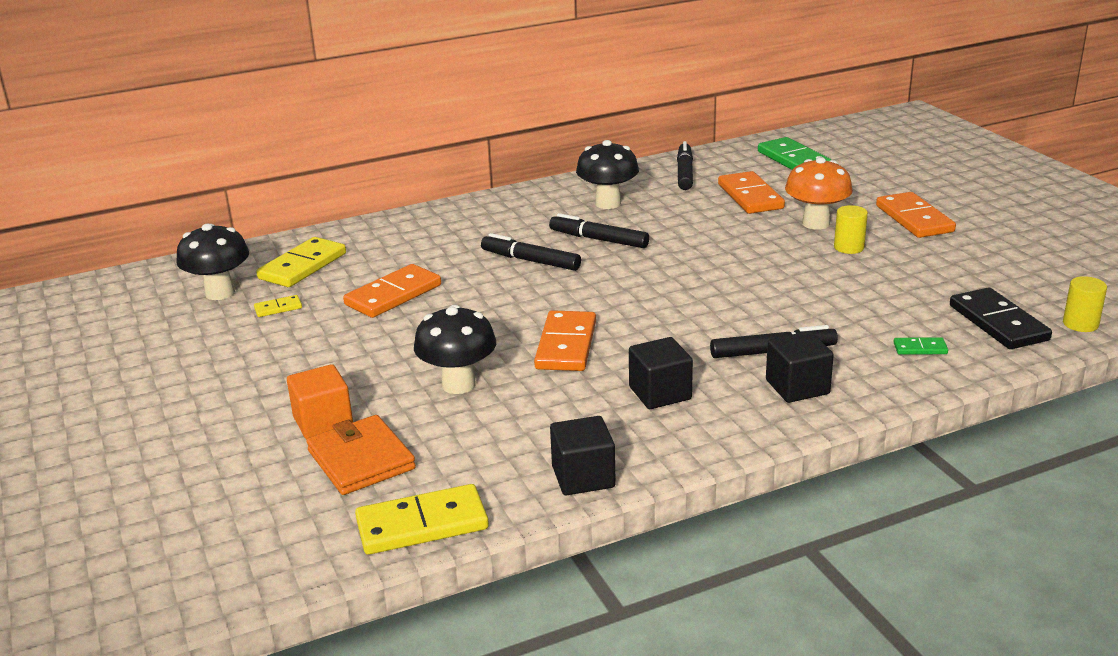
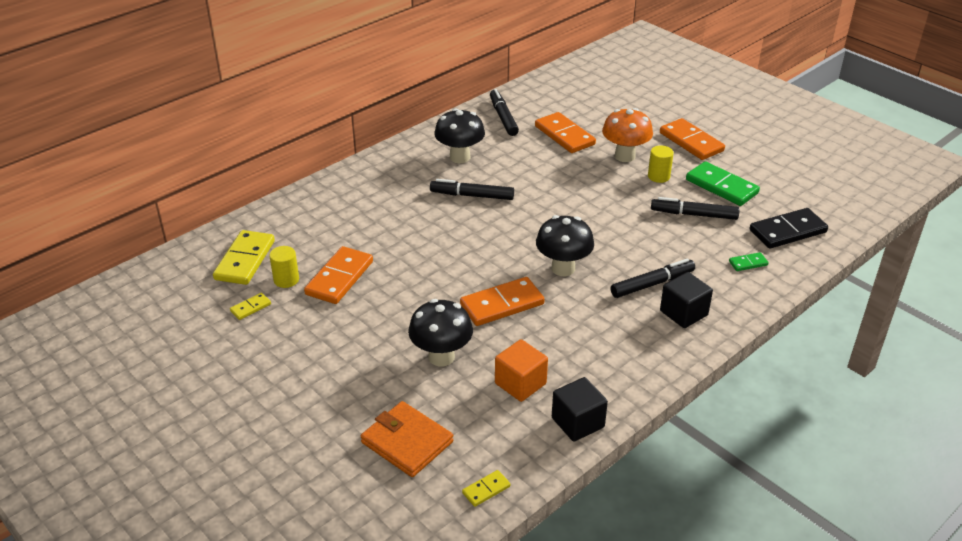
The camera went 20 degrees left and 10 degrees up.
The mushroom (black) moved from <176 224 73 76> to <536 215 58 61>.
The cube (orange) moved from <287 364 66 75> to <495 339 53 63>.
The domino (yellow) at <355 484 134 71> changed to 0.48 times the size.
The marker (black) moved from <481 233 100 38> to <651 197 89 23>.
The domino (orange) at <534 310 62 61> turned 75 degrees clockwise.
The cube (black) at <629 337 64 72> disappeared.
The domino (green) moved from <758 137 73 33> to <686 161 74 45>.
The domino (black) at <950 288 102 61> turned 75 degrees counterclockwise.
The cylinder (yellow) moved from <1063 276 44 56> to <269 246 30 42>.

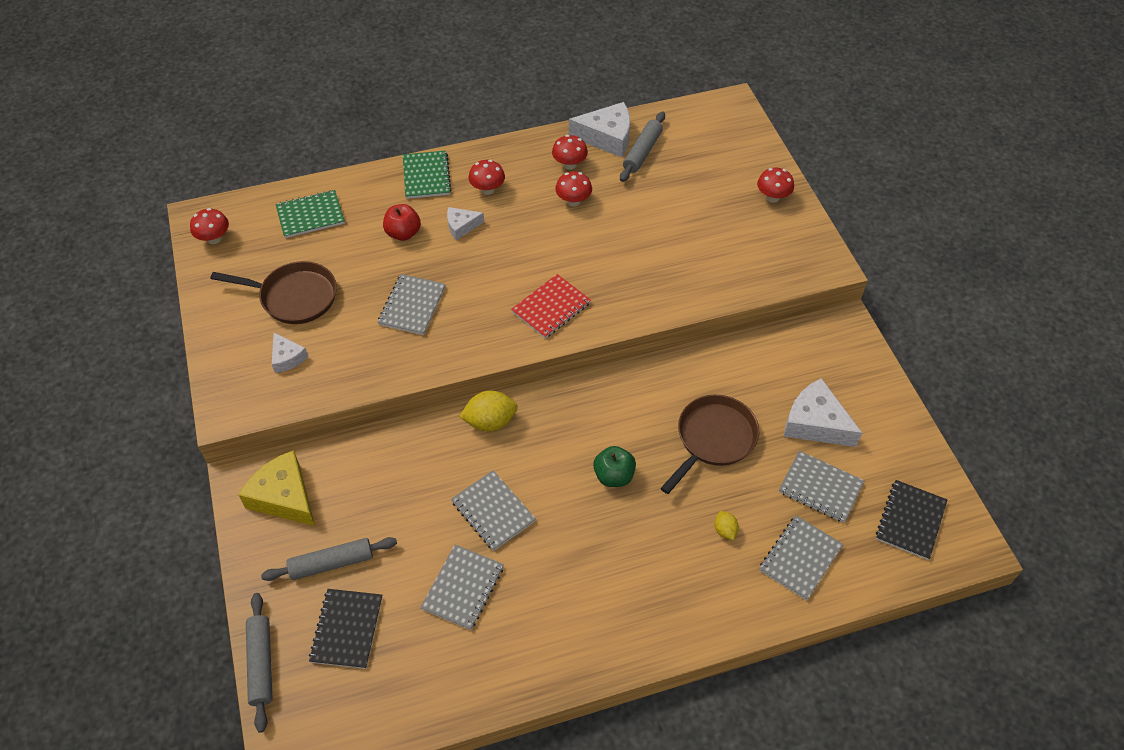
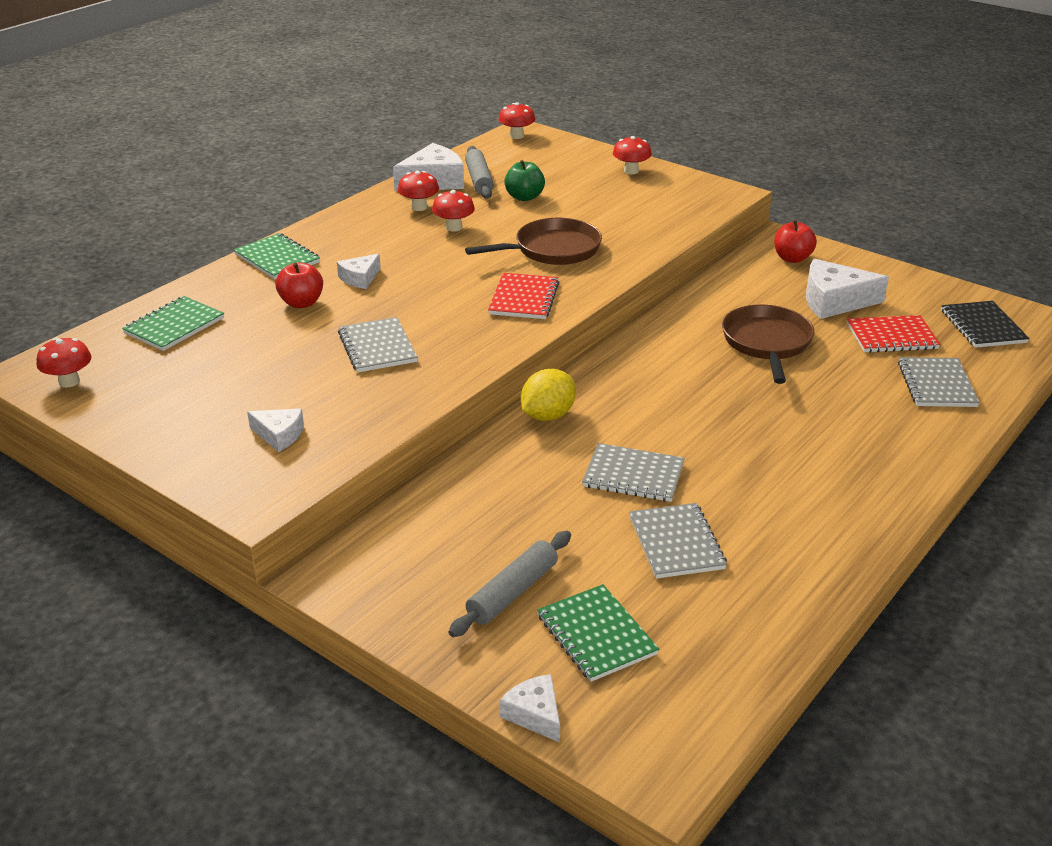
The camera went 35 degrees left and 20 degrees down.
The pan (brown) moved from <210 261 127 63> to <465 218 137 47>.
The cheese (yellow) at <239 450 76 76> disappeared.
The rolling pin (grey) at <246 593 26 140> was replaced by the cheese (white) at <500 674 60 69>.
The notebook (black) at <309 589 73 80> became the notebook (green) at <537 584 122 98>.
The mushroom (red) moved from <468 160 37 35> to <499 102 36 37>.
The apple (green) moved from <593 446 43 41> to <504 160 41 41>.
The lemon (yellow) at <715 511 24 29> disappeared.
The notebook (grey) at <779 451 85 72> became the notebook (red) at <847 315 93 38>.
The apple (red) at <774 220 43 43> appeared.

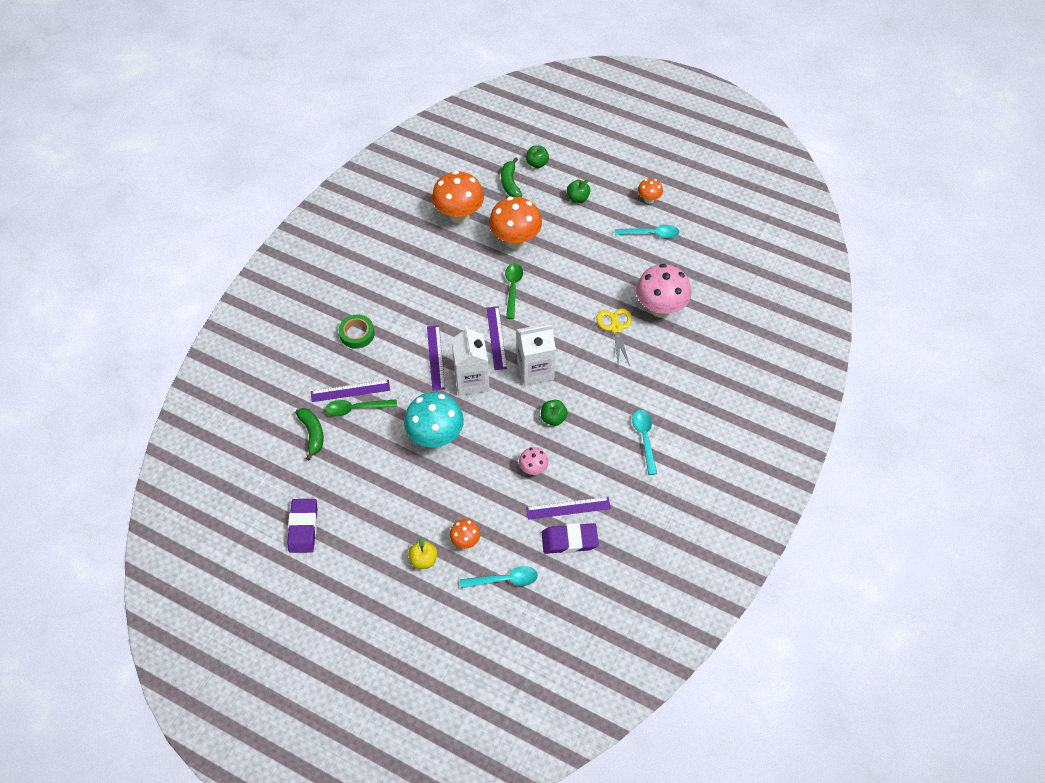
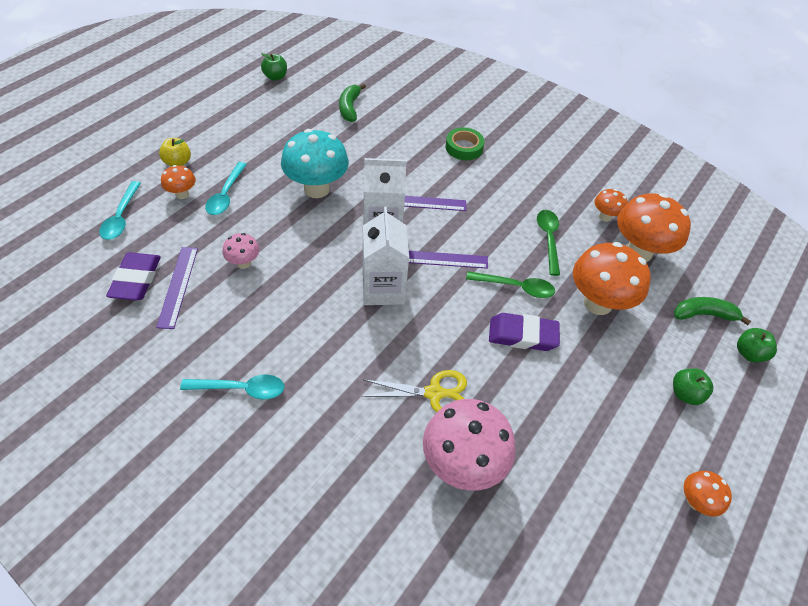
The camera went 95 degrees right and 5 degrees down.
The eraser (purple) moved from <287 499 30 54> to <489 313 71 38>.
The banana (green) at <295 408 29 52> turned 105 degrees clockwise.
The ruler (purple) at <311 380 79 22> disappeared.
The spoon (green) moved from <325 399 72 18> to <537 210 23 66>.
The apple (green) moved from <541 400 27 26> to <261 53 26 28>.
The spoon (turquoise) moved from <615 225 64 14> to <205 162 42 53>.
The mushroom (orange) at <594 189 34 33> appeared.

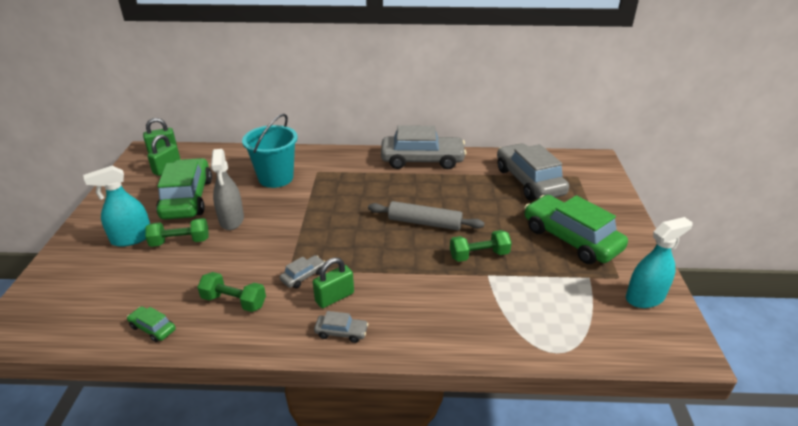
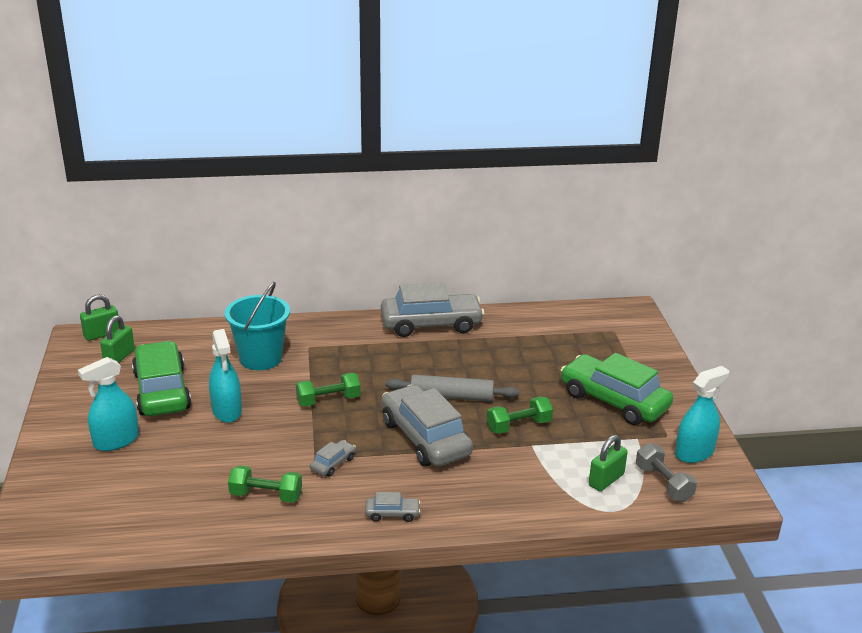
The camera went 10 degrees left and 5 degrees down.
The car (green) at <127 306 49 36> disappeared.
The dumbbell (green) moved from <145 218 63 29> to <296 373 64 34>.
The spray bottle (grey) at <211 149 33 81> became the spray bottle (turquoise) at <209 329 33 94>.
The padlock (green) moved from <313 257 41 51> to <589 435 39 56>.
The car (grey) moved from <497 143 72 57> to <381 384 92 83>.
The dumbbell (grey) at <636 443 61 59> appeared.

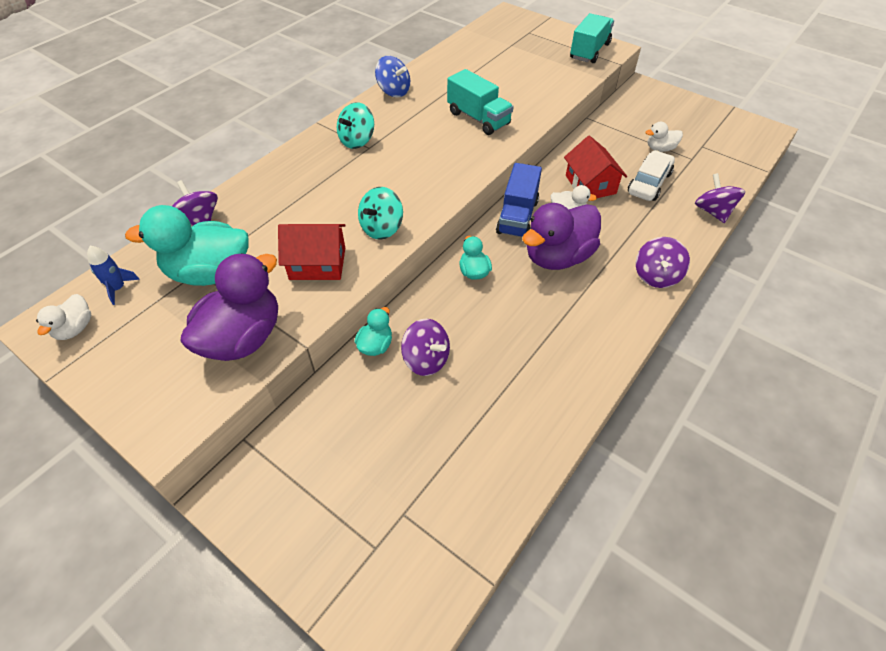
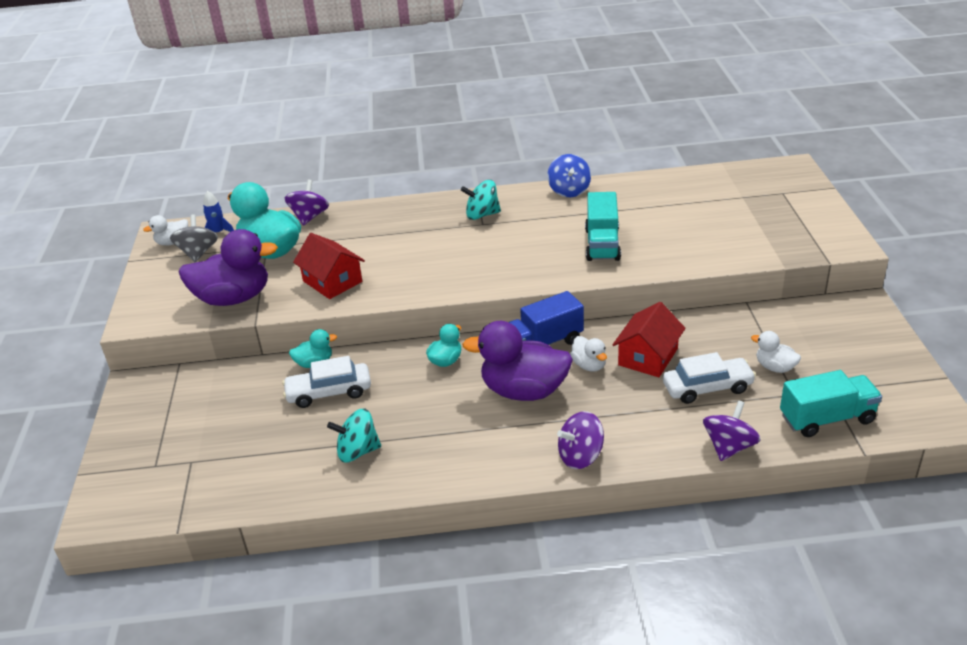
The camera went 50 degrees right and 15 degrees down.
The spinning top (turquoise) moved from <358 187 45 53> to <327 409 54 54>.
The spinning top (purple) at <401 319 49 57> was replaced by the car (white) at <282 356 89 52>.
The truck (turquoise) moved from <570 13 44 50> to <780 370 102 67>.
The spinning top (grey) at <170 214 48 48> appeared.

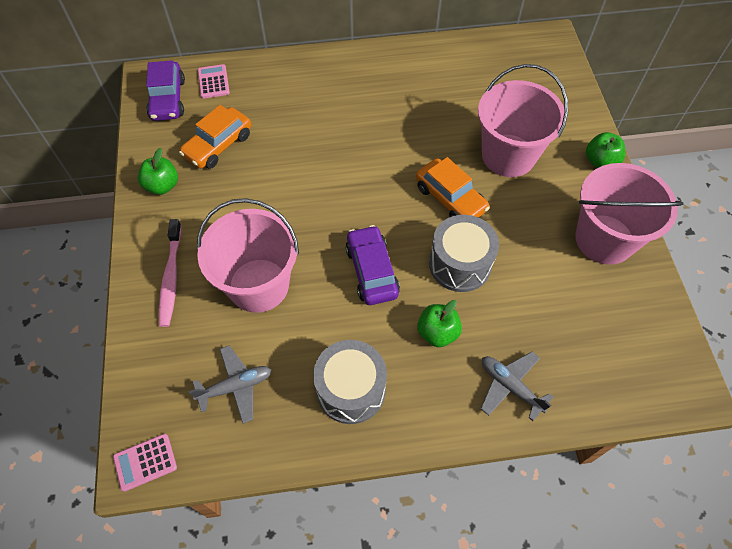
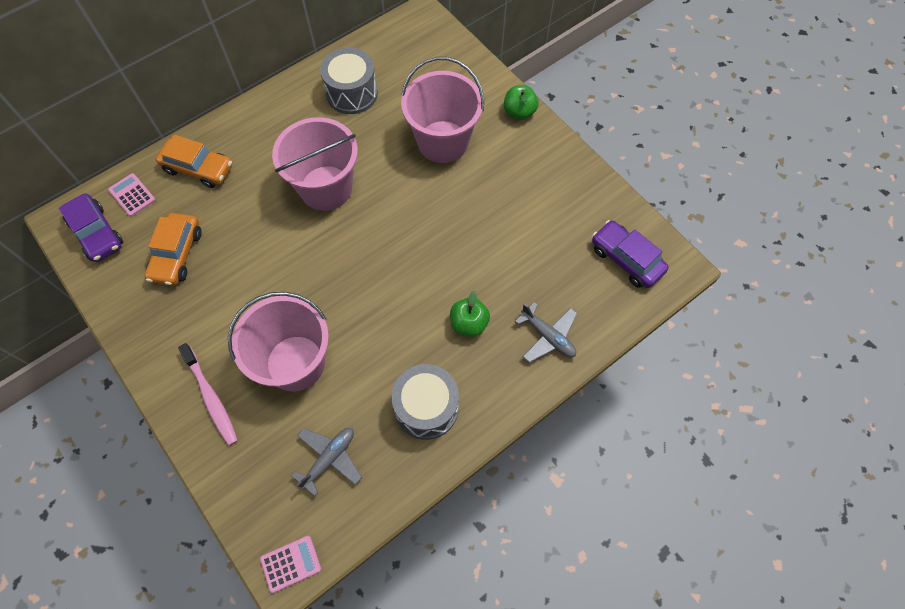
The camera went 30 degrees left and 5 degrees up.
The calculator (pink) at <113 434 64 58> turned 150 degrees counterclockwise.
The apple (green) at <138 148 40 47> disappeared.
The car (purple) moved from <346 225 54 80> to <592 220 77 68>.
The car (orange) moved from <416 157 74 61> to <156 135 76 53>.
The drum (grey) moved from <429 215 70 77> to <320 48 58 66>.
The plane (grey) at <480 352 73 69> turned 150 degrees counterclockwise.
The bucket (pink) moved from <575 163 109 102> to <272 117 86 94>.

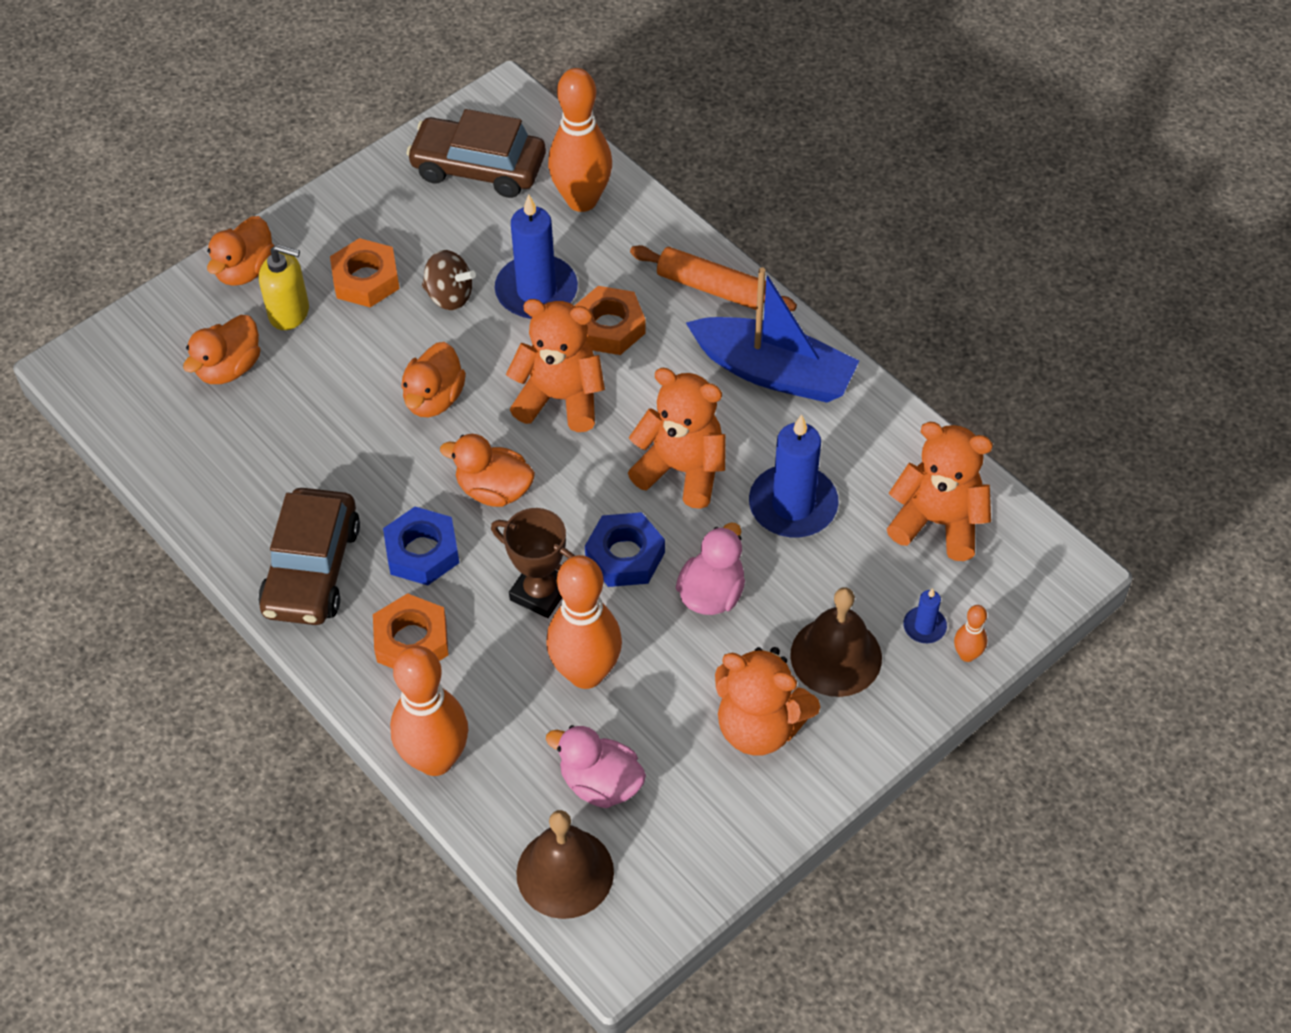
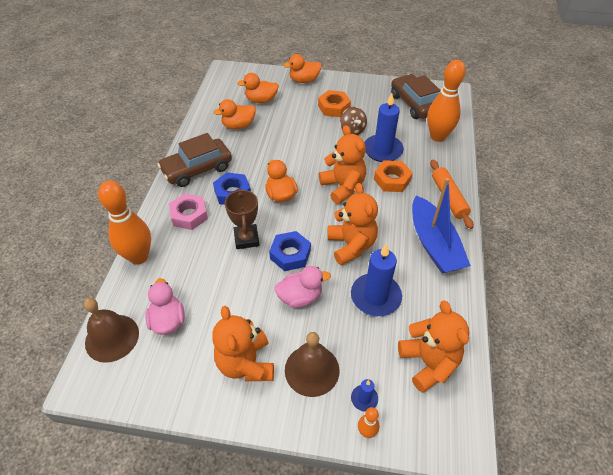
The camera went 50 degrees right and 5 degrees down.
The soap dispenser (yellow) at <259 244 50 86> disappeared.
The nut (orange) at <373 593 75 75> became the nut (pink) at <169 193 39 37>.
The duck (orange) moved from <401 342 65 75> to <213 99 43 30>.
The bowling pin (orange) at <546 555 76 134> disappeared.

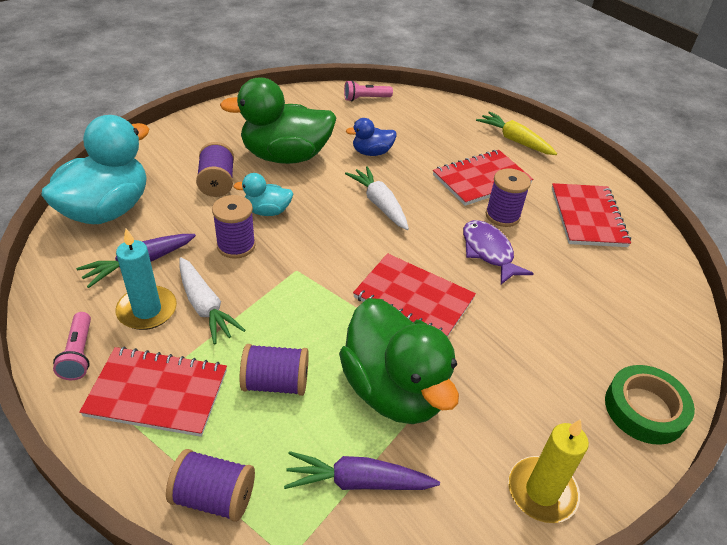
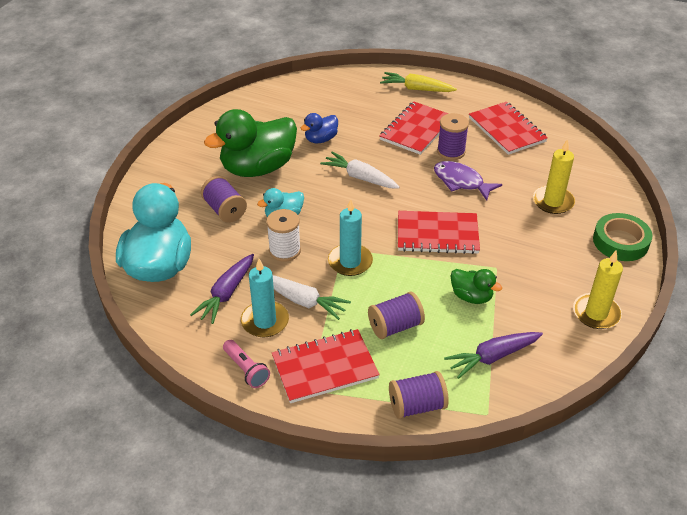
The camera went 25 degrees left and 0 degrees up.
The spool (purple) at <212 195 44 64> became the spool (white) at <266 209 35 53>.
The duck (green) at <339 298 120 126> changed to 0.48 times the size.
The flashlight (pink) at <344 80 49 22> disappeared.
The candle (turquoise) at <328 199 45 77> appeared.
The candle (yellow) at <533 139 42 75> appeared.

